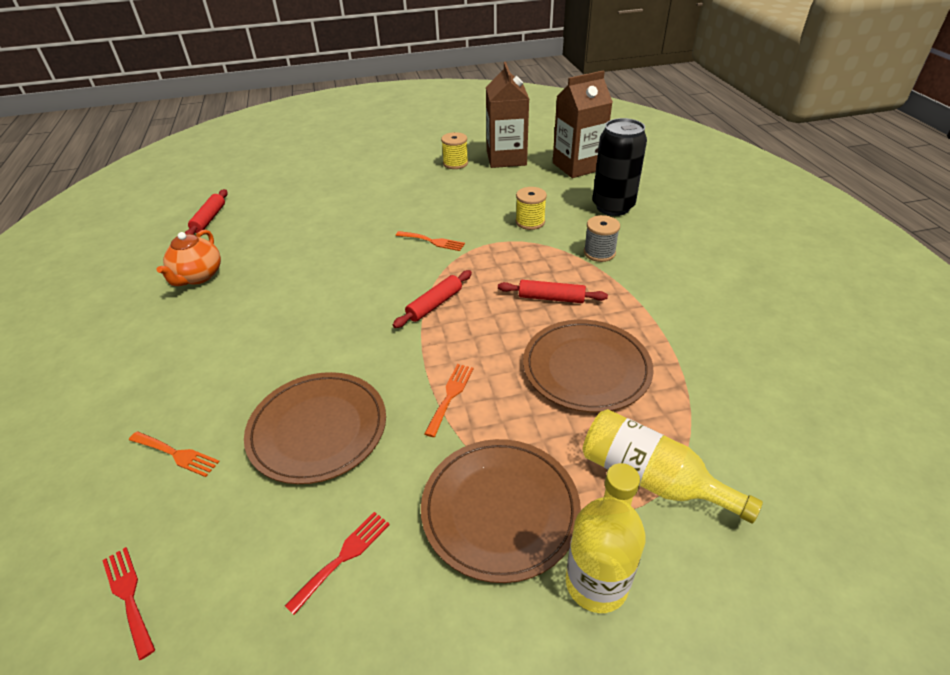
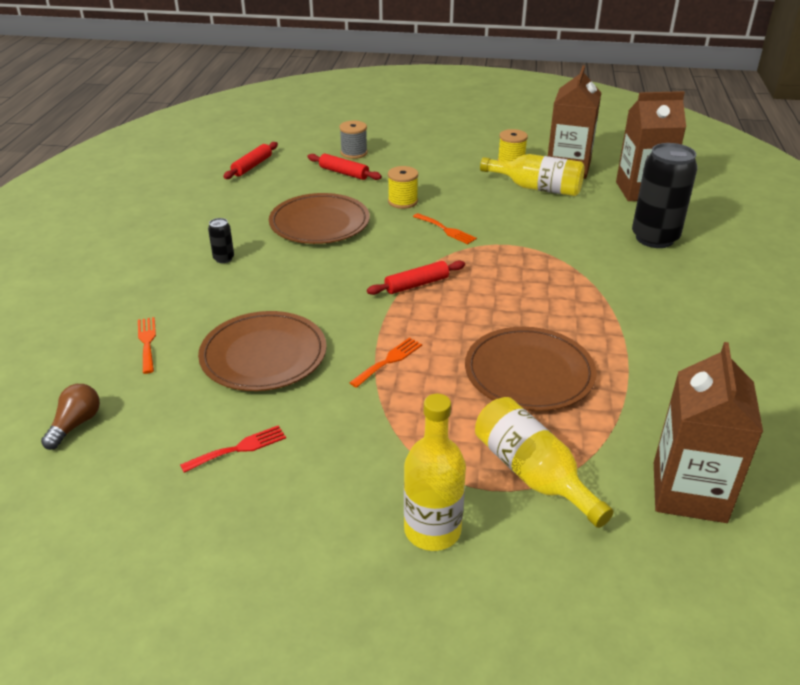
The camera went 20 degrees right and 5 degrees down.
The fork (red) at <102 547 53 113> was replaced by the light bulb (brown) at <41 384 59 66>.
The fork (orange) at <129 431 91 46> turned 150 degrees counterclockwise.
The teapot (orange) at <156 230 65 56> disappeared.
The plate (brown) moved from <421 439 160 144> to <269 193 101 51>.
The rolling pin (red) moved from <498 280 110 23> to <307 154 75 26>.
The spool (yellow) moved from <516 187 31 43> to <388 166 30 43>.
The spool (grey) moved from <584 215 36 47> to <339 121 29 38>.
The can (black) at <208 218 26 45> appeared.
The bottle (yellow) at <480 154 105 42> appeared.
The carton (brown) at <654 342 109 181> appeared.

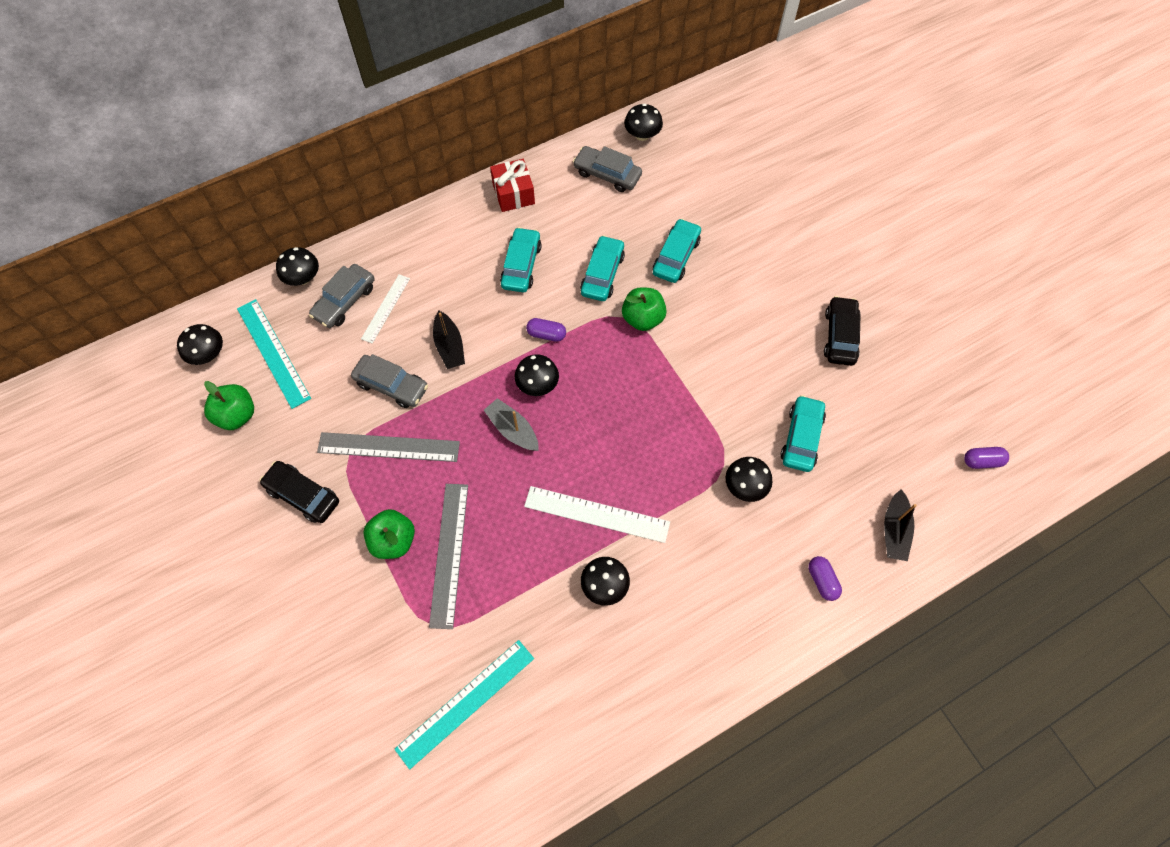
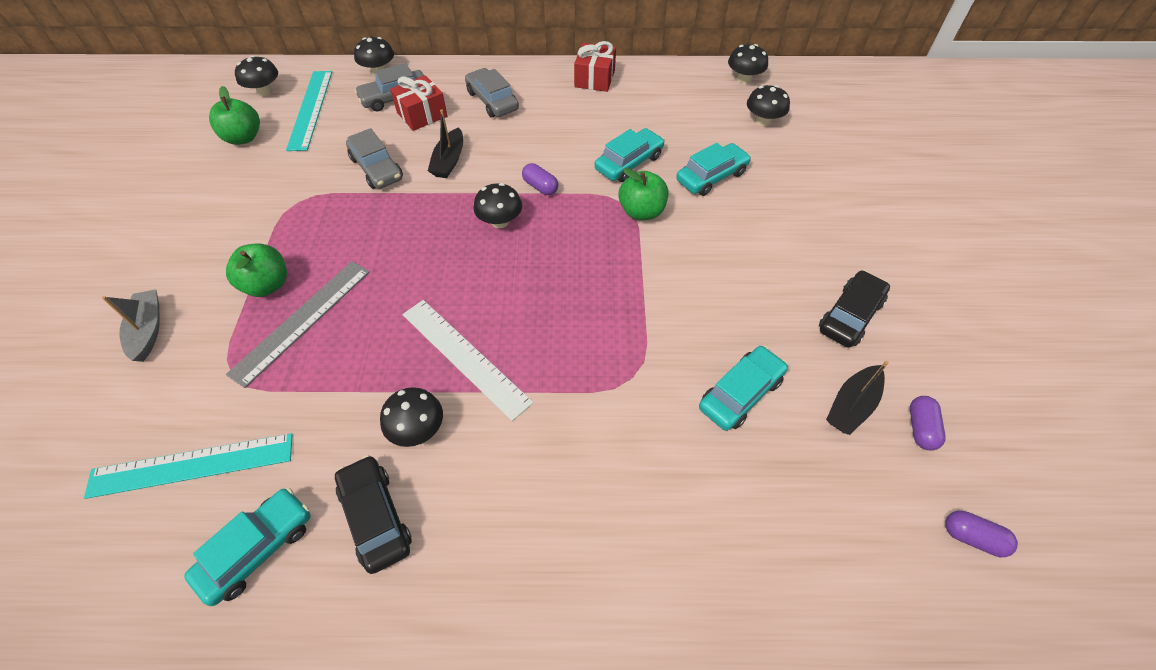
The camera went 30 degrees right and 10 degrees down.
The car (black) moved from <260 461 79 62> to <335 455 77 119>.
The ruler (grey) at <317 432 143 30> disappeared.
The ruler (white) at <361 274 49 70> was replaced by the gift (red) at <390 75 57 56>.
The boat (grey) moved from <484 398 55 53> to <102 290 57 72>.
The car (turquoise) moved from <500 227 42 65> to <184 488 127 118>.
The car (grey) moved from <573 146 69 46> to <465 68 54 49>.
The mushroom (black) moved from <725 457 48 45> to <747 85 43 41>.
The capsule (purple) moved from <808 556 34 45> to <910 396 35 55>.
The boat (black) moved from <884 489 33 72> to <826 361 63 74>.

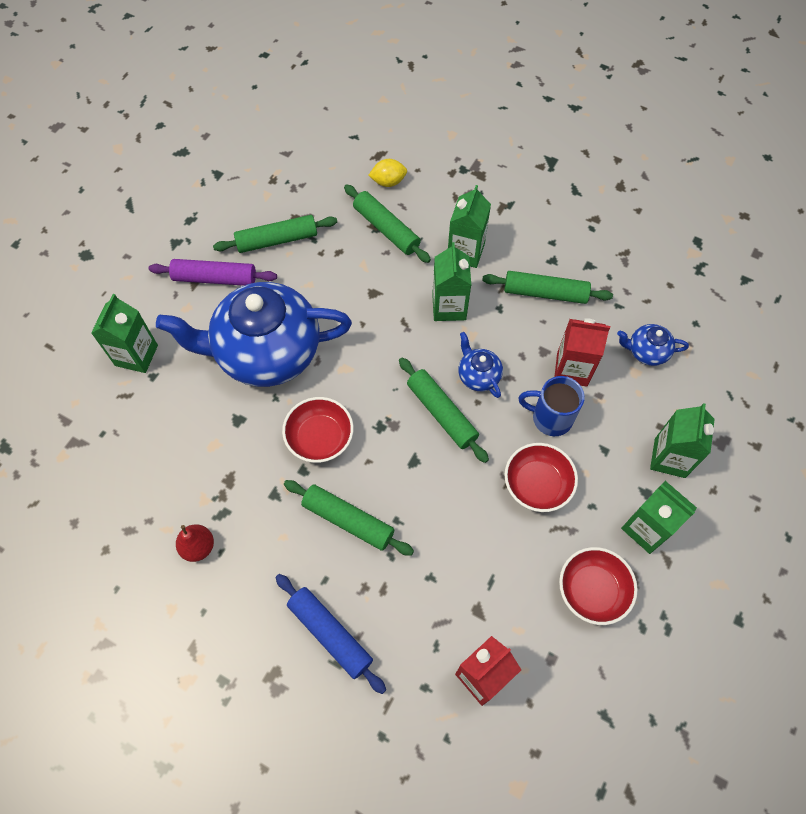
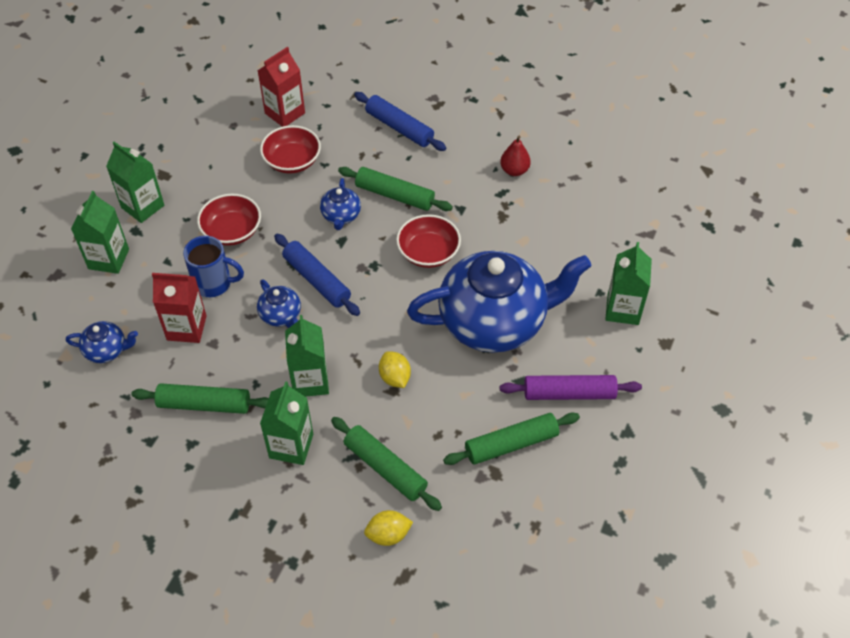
The camera went 175 degrees right and 10 degrees down.
The rolling pin (green) at <399 357 90 106> became the rolling pin (blue) at <274 234 86 82>.
The bowl (red) moved from <559 547 79 78> to <260 125 61 49>.
The teapot (blue) at <320 178 41 52> appeared.
The lemon (yellow) at <379 351 32 37> appeared.

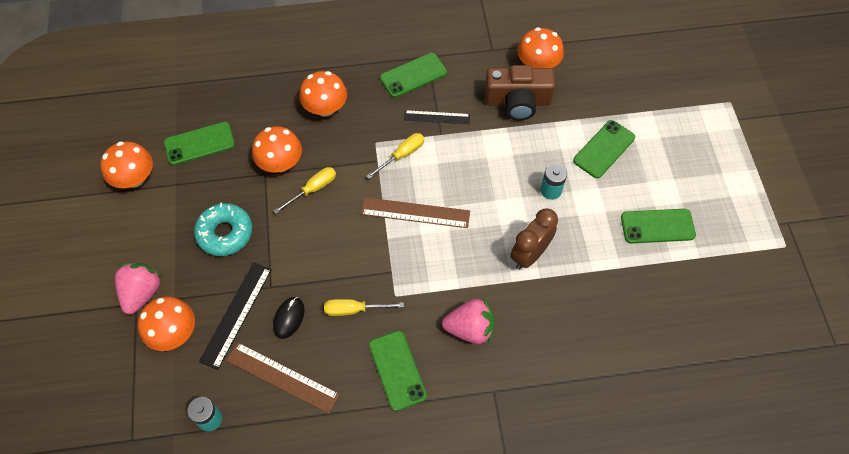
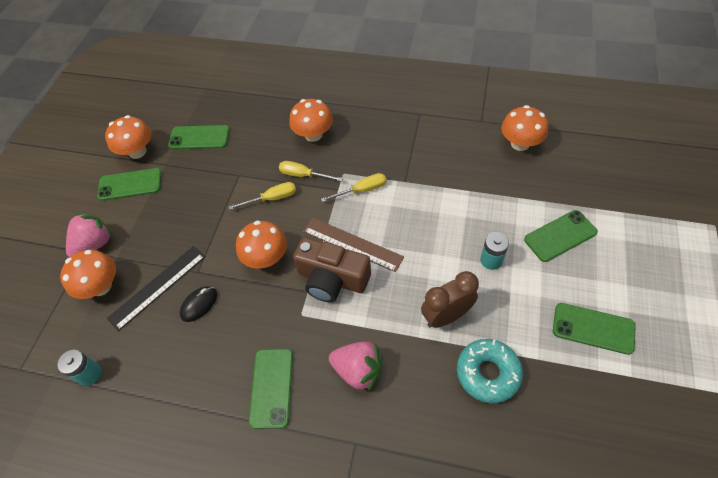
The camera went 25 degrees right and 5 degrees down.
The donut (turquoise) moved from <194 203 58 53> to <457 339 66 64>.
The ruler (brown) at <226 343 114 71> disappeared.
The mushroom (orange) moved from <252 126 50 47> to <236 220 51 49>.
The screwdriver (yellow) moved from <324 299 80 17> to <279 161 64 20>.
The phone (green) moved from <380 53 67 45> to <97 168 65 33>.
The ruler (black) at <404 110 66 14> disappeared.
The camera (brown) moved from <485 65 70 56> to <293 237 78 65>.

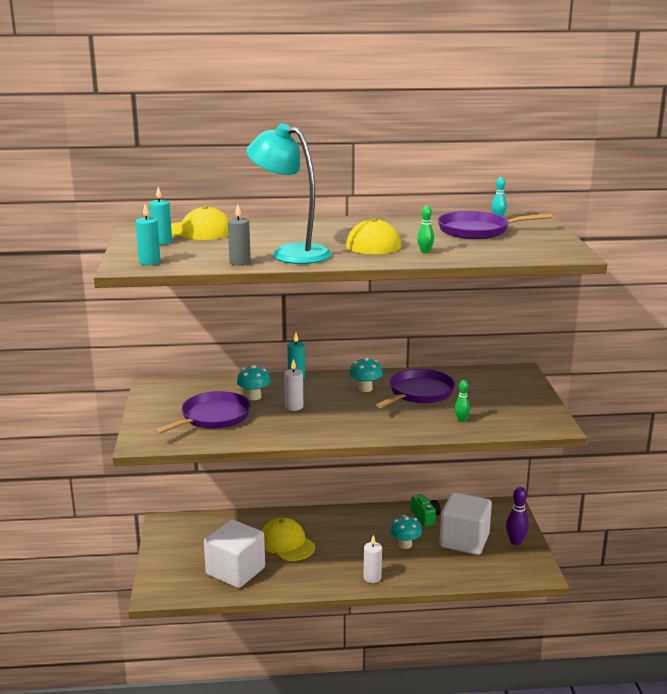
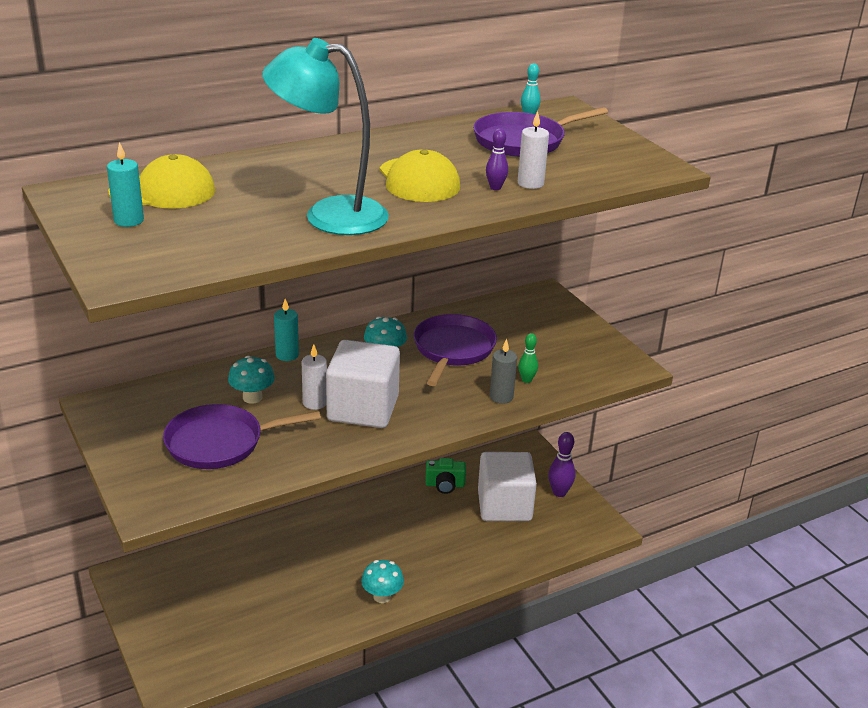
The camera went 25 degrees left and 10 degrees up.
The candle (turquoise) at <136 204 24 61> disappeared.
The pan (purple) at <154 391 97 43> turned 120 degrees counterclockwise.
The cube (white) moved from <204 519 61 69> to <326 340 74 88>.
The candle (grey) moved from <228 204 23 62> to <490 339 27 65>.
The cap (yellow) at <262 517 53 44> disappeared.
The candle (white) moved from <364 535 18 48> to <518 111 31 78>.
The mushroom (turquoise) moved from <390 515 32 34> to <361 560 43 43>.
The camera (green) at <411 494 30 33> turned 135 degrees clockwise.
The bowling pin (green) at <417 206 17 47> became the bowling pin (purple) at <486 128 22 62>.

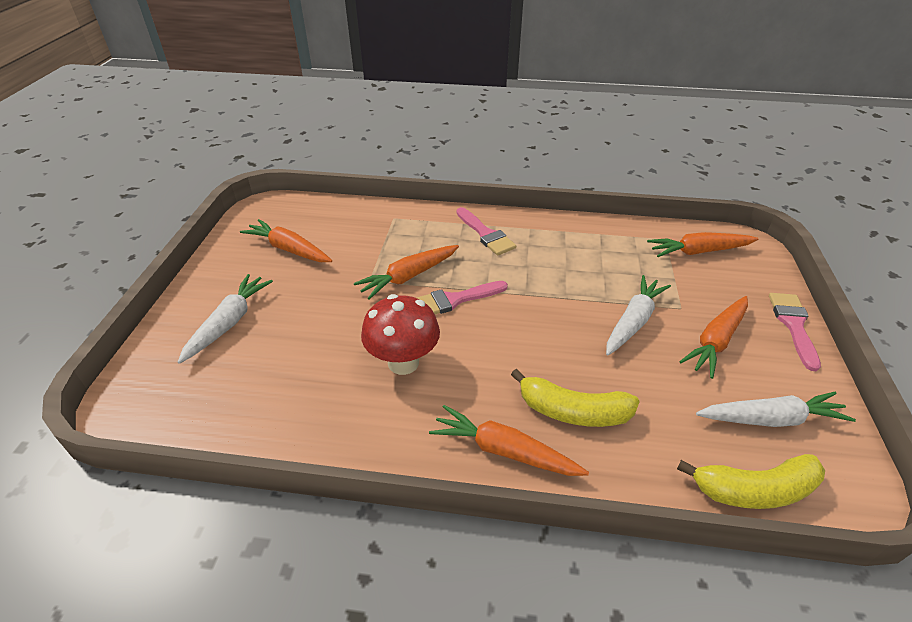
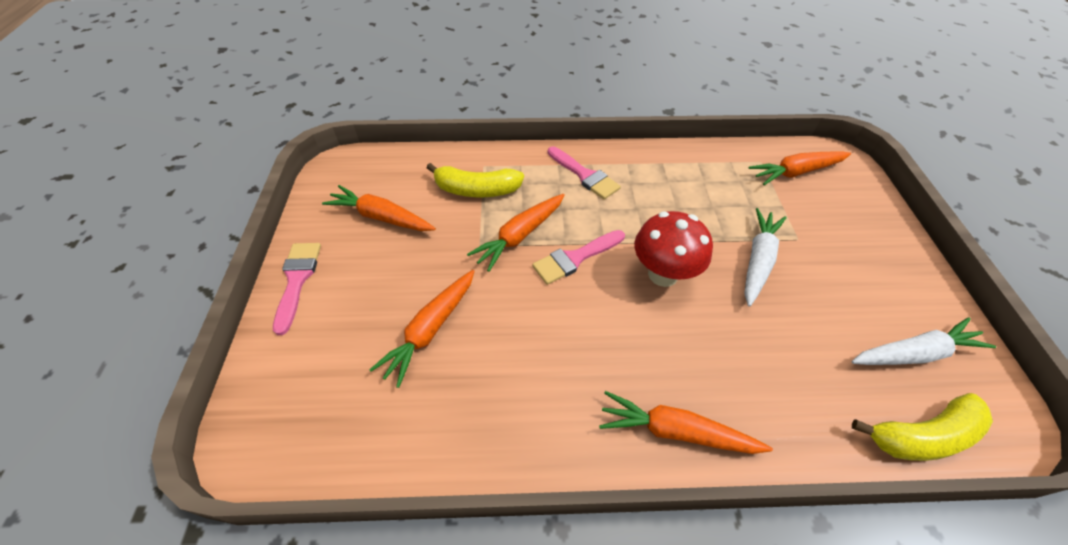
The camera went 10 degrees left and 10 degrees up.
The carrot (white) at <178 274 95 90> disappeared.
The mushroom (red) moved from <361 294 79 81> to <634 211 79 76>.
The banana (yellow) moved from <511 369 129 58> to <427 163 97 34>.
The carrot (orange) moved from <679 296 69 83> to <369 270 106 118>.
The brush (pink) moved from <769 293 52 78> to <273 243 48 92>.

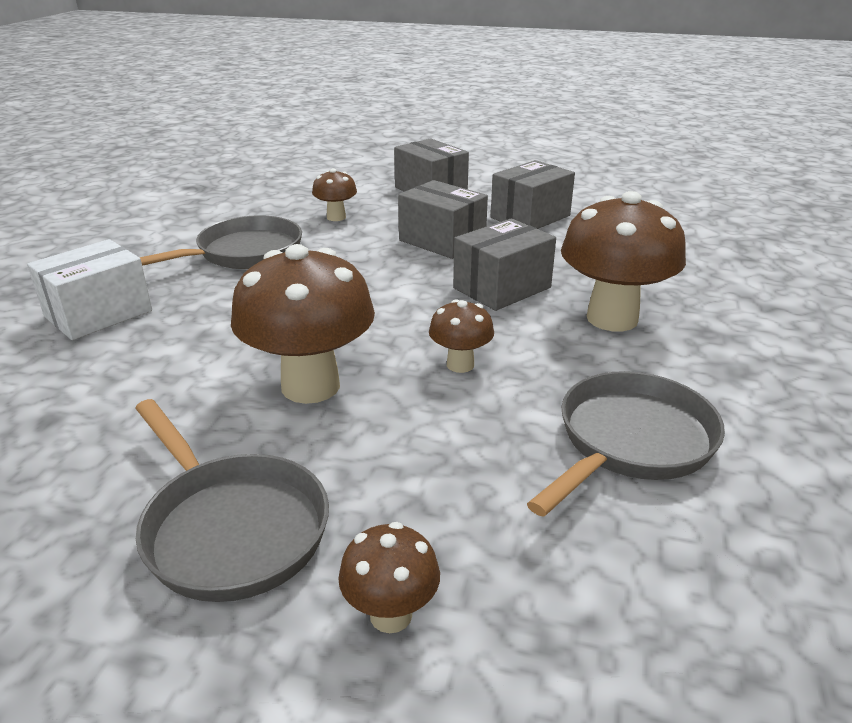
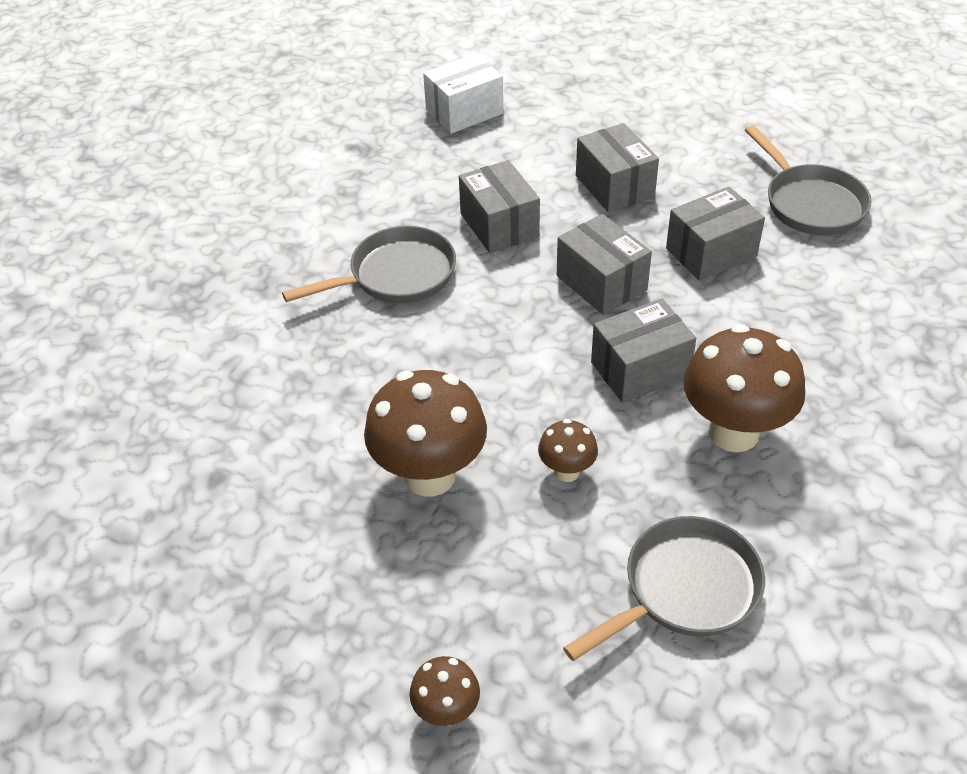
The camera went 15 degrees right and 15 degrees up.
The box (white) moved from <27 239 125 101> to <423 54 80 80>.
The pan (grey) moved from <135 399 194 203> to <745 125 127 111>.
The mushroom (brown) at <312 168 45 53> was replaced by the box (grey) at <459 160 81 93>.

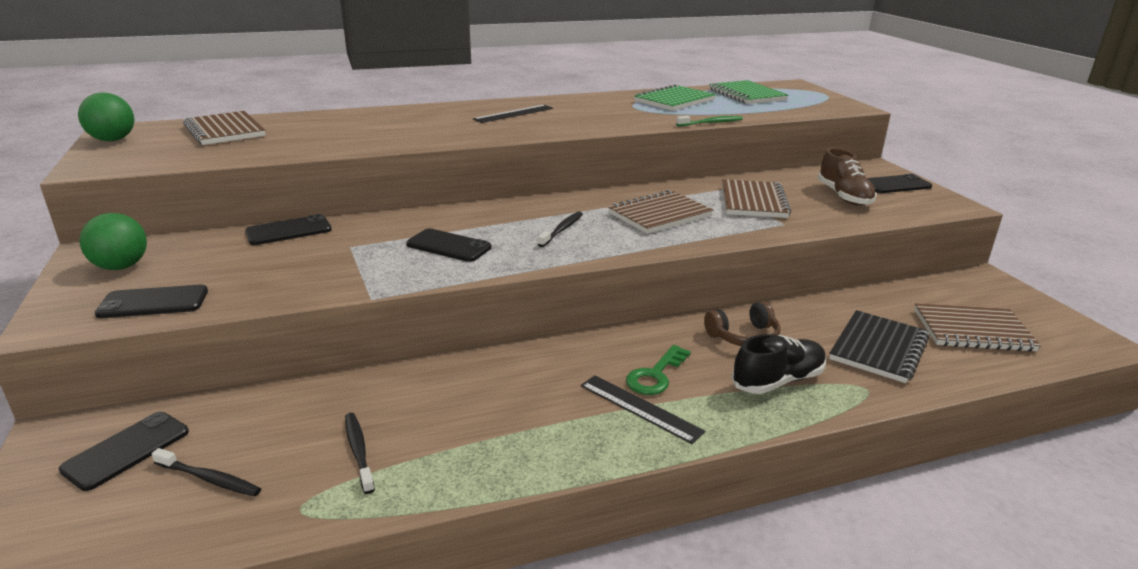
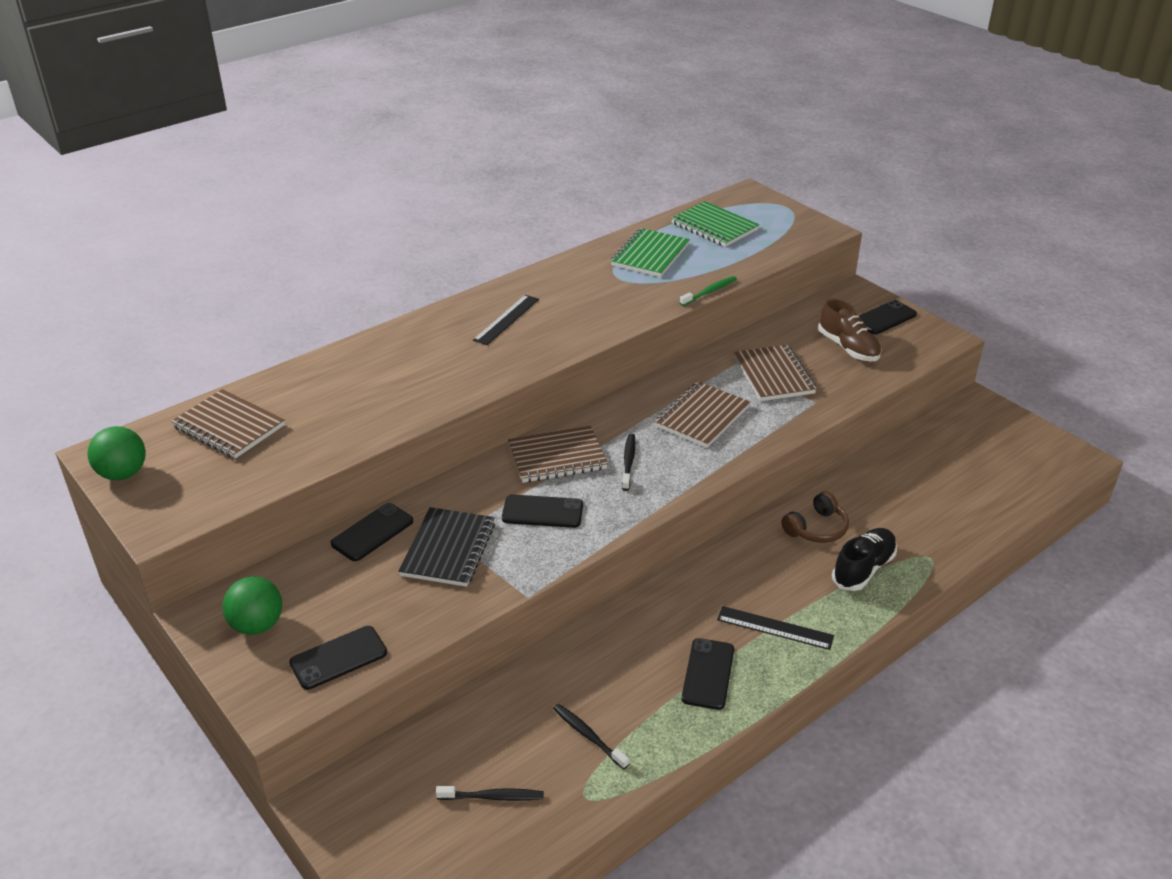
The camera went 20 degrees left and 10 degrees up.
The phone (black) moved from <59 412 130 79> to <682 638 52 72>.
The key (green) at <626 345 65 50> disappeared.
The notebook (black) moved from <829 310 100 73> to <398 507 97 80>.
The notebook (brown) moved from <914 303 127 49> to <508 426 100 57>.

